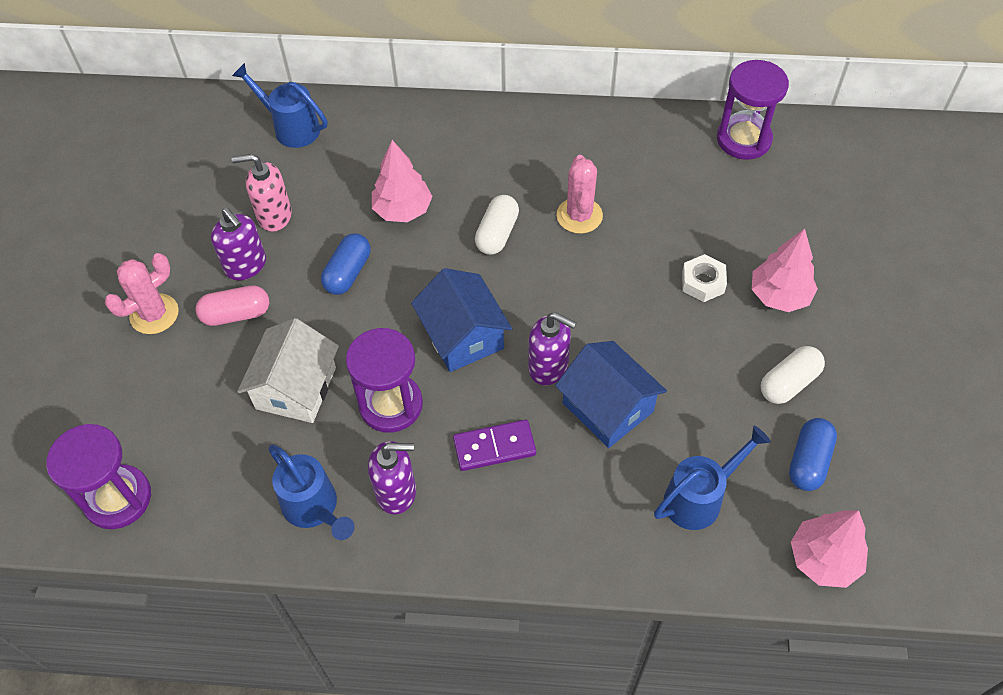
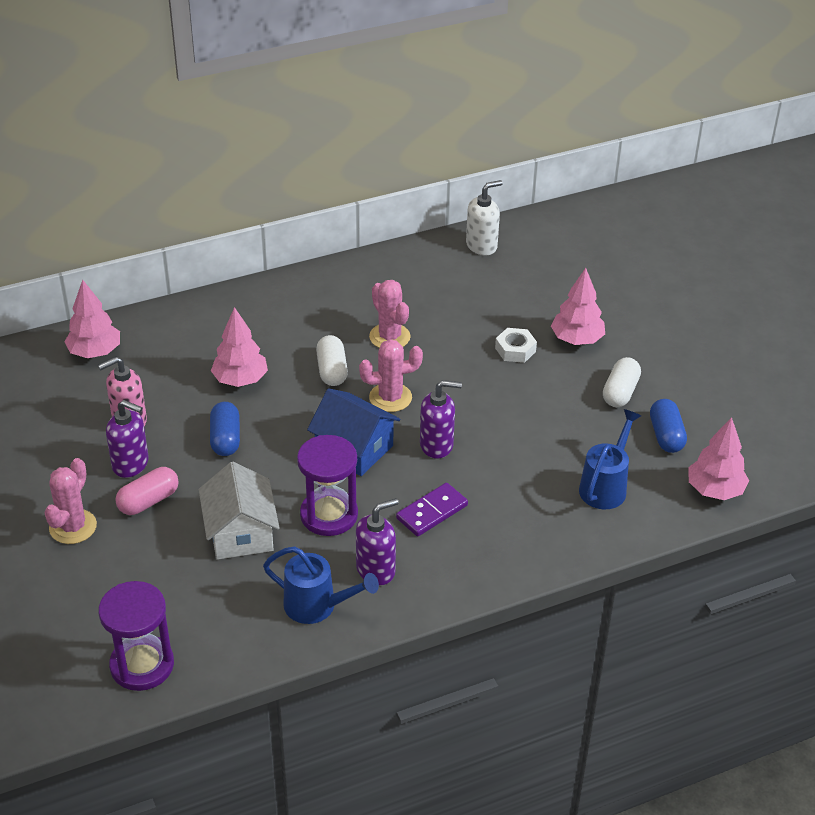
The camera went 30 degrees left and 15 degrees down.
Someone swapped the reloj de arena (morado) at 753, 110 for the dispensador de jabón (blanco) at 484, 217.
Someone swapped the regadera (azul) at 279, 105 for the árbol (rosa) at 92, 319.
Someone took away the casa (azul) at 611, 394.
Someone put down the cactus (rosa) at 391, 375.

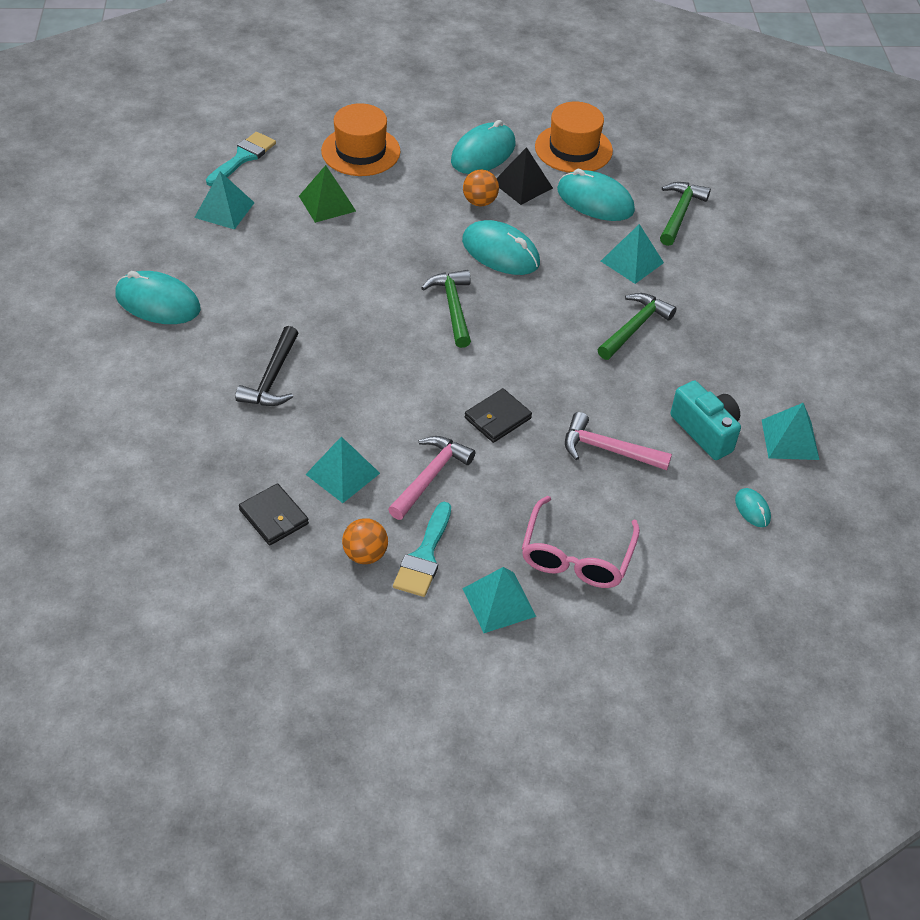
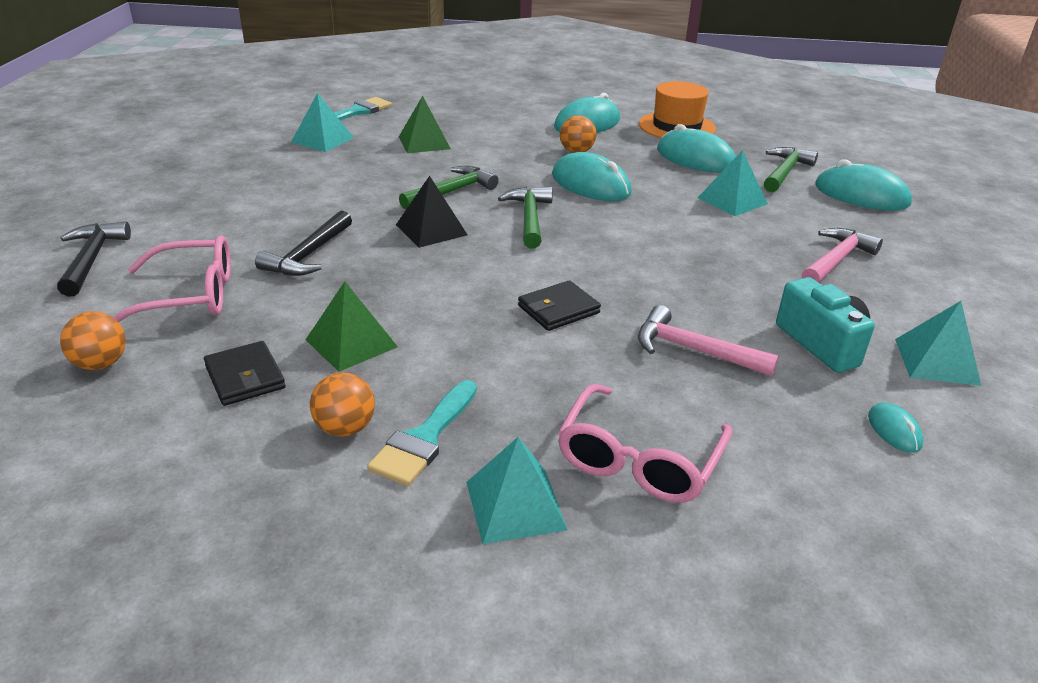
The camera went 10 degrees right and 15 degrees down.
Someone took away the sombrero (naranja) at 360, 139.
Someone carried the pirámide (negro) from 524, 176 to 431, 212.
Someone carried the ratón (turquesa) from 158, 297 to 863, 184.
Someone carried the martillo (verde) from 637, 326 to 449, 188.
Someone repainted the pirámide (turquesa) at 342, 469, which became the pirámide (verde) at 351, 326.
Someone carried the martillo (rosa) from 431, 478 to 842, 255.
Someone put down the martillo (negro) at 94, 259.
Someone put down the gafas (rosa) at 172, 279.
Someone put down the pelota (naranja) at 93, 341.

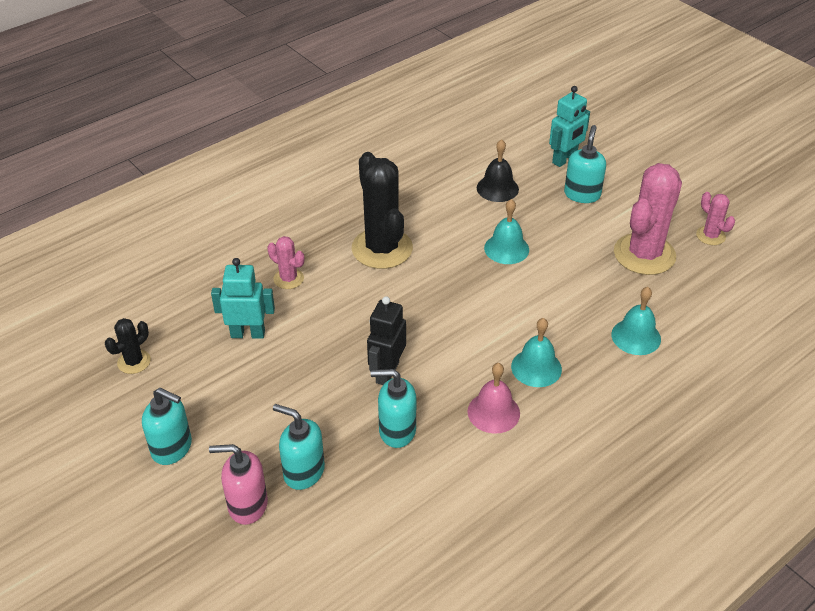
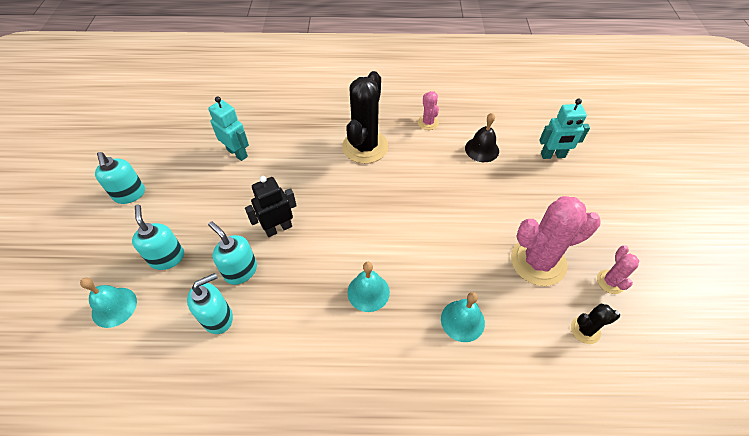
The camera went 40 degrees right and 10 degrees up.
Someone carried the dispensador de jabón (turquesa) from 585, 164 to 210, 303.
Someone carried the campana (turquesa) from 506, 231 to 108, 303.
Someone carried the cactus (rosa) from 285, 262 to 428, 110.
Someone carried the cactus (negro) from 128, 346 to 595, 324.
Someone took away the campana (rosa) at 493, 398.
Someone took away the dispensador de jabón (rosa) at 238, 484.

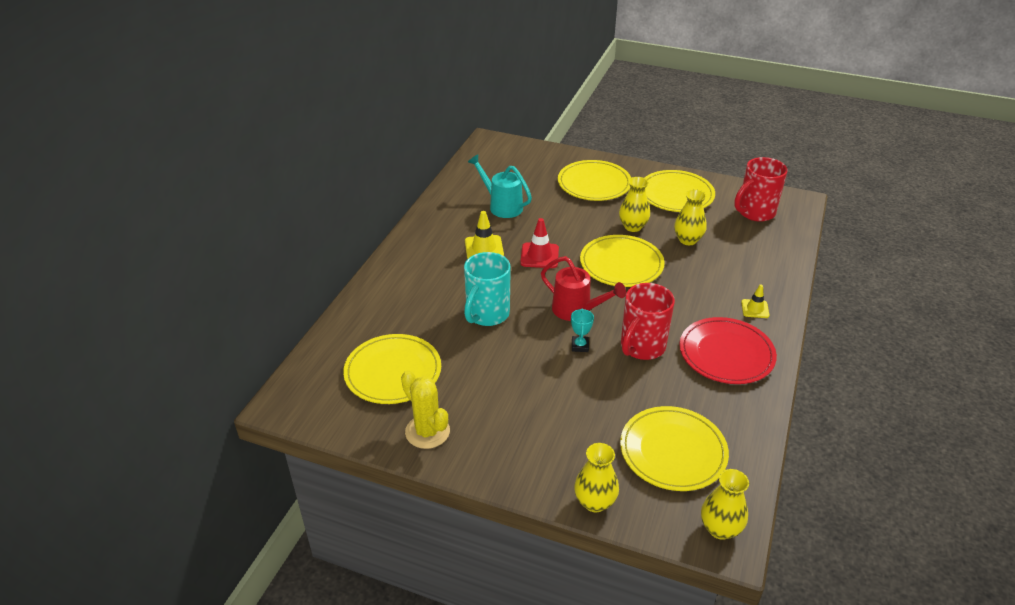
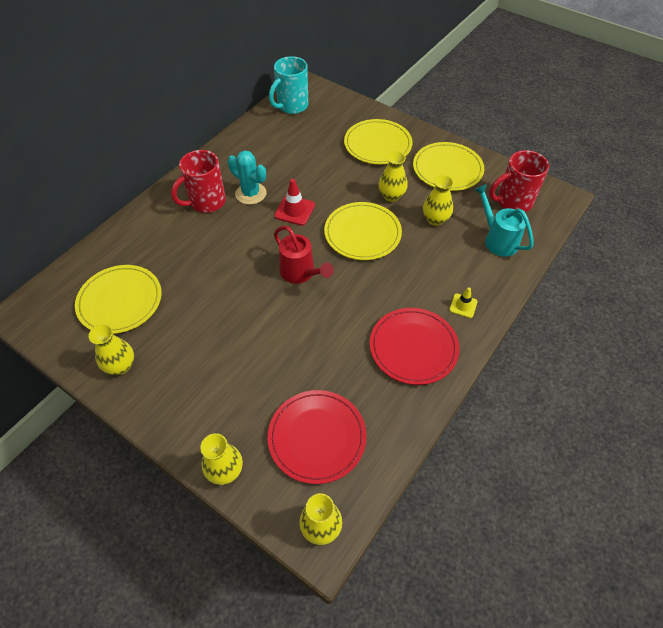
The camera went 15 degrees right and 15 degrees up.
Someone carried the regadera (turquesa) from 500, 186 to 504, 220.
Someone swapped the cono de tráfico (amarillo) at 484, 235 for the cactus (turquesa) at 247, 177.
Someone carried the taza (turquesa) from 487, 289 to 288, 85.
Someone carried the taza (rojo) from 648, 321 to 198, 181.
Someone took away the trofeo (turquesa) at 582, 330.
Someone swapped the cactus (amarillo) at 425, 409 for the florero (amarillo) at 111, 349.
Someone repainted the plato (amarillo) at 674, 448, which became the plato (rojo) at 317, 437.

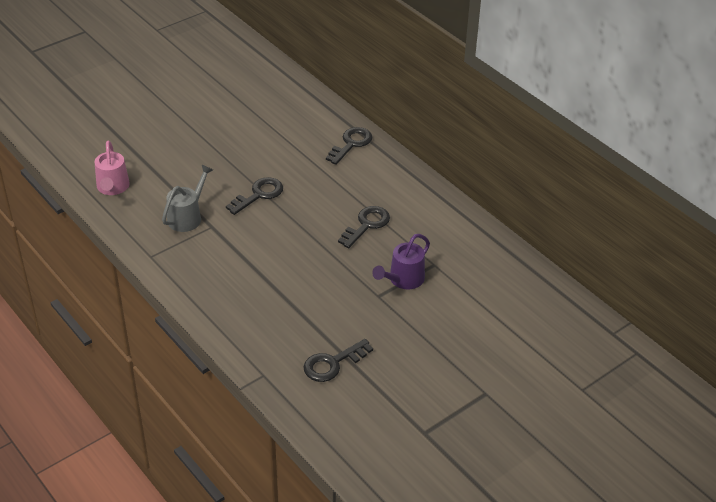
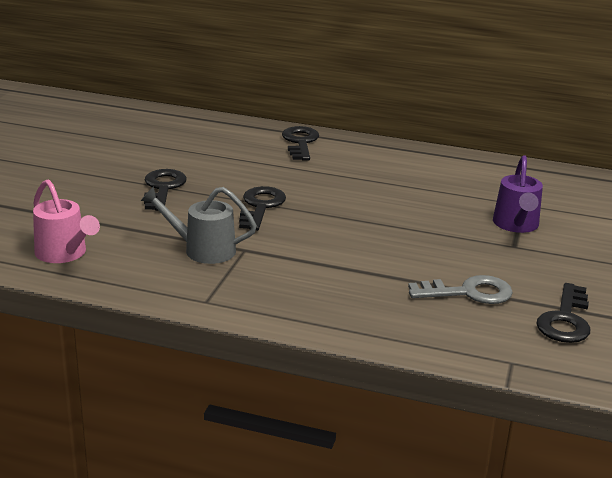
The camera went 35 degrees left and 15 degrees down.
Someone rotated the regadera (gris) at 187, 198 by 75 degrees counterclockwise.
Someone carried the llave (negro) from 364, 227 to 165, 190.
Someone put down the llave (gris) at 460, 289.

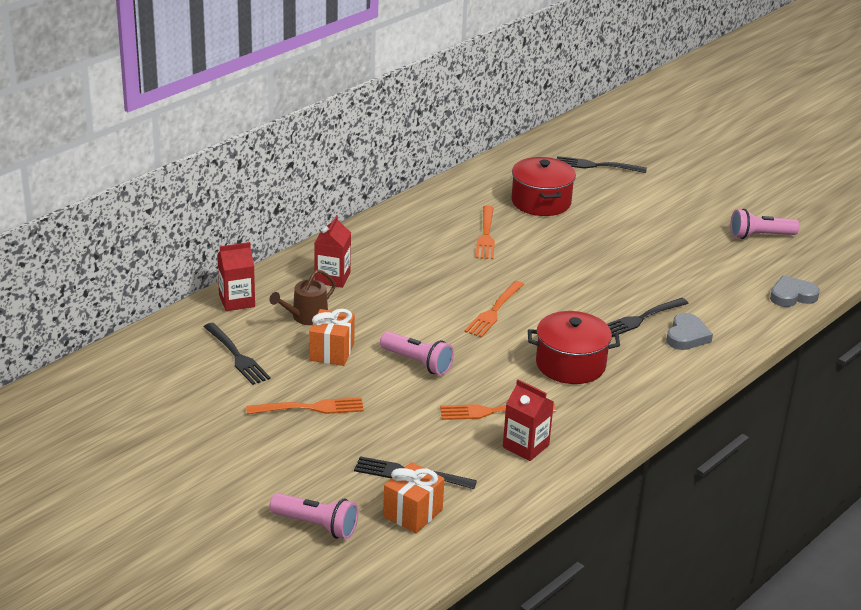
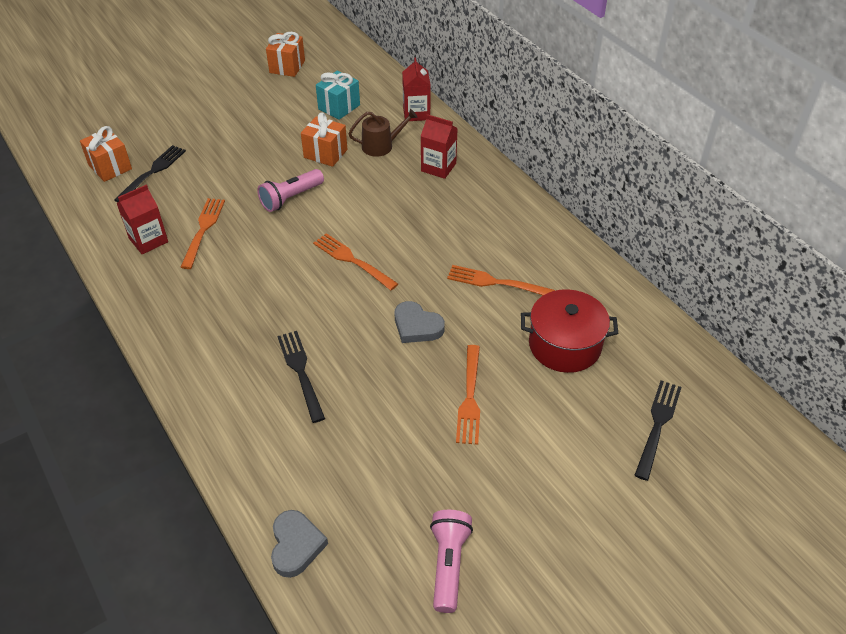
The camera went 105 degrees right and 15 degrees up.
Someone rotated the regadera (marrón) at 303, 297 by 105 degrees clockwise.
Someone took away the olla (rojo) at 574, 347.
Someone carried the corazón (gris) from 689, 331 to 420, 322.
Someone swapped the tenedor (negro) at 237, 354 for the regalo (turquesa) at 338, 95.
Someone carried the tenedor (naranja) from 305, 405 to 468, 395.
Someone took away the lámpara de mano (rosa) at 314, 516.
Someone put down the regalo (naranja) at 285, 54.

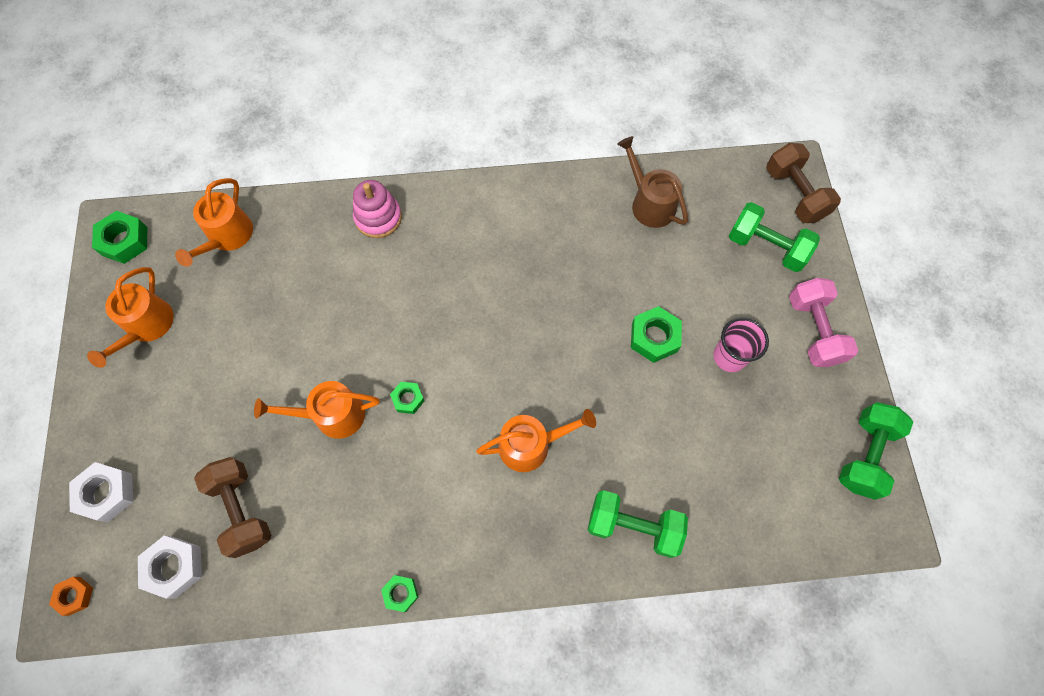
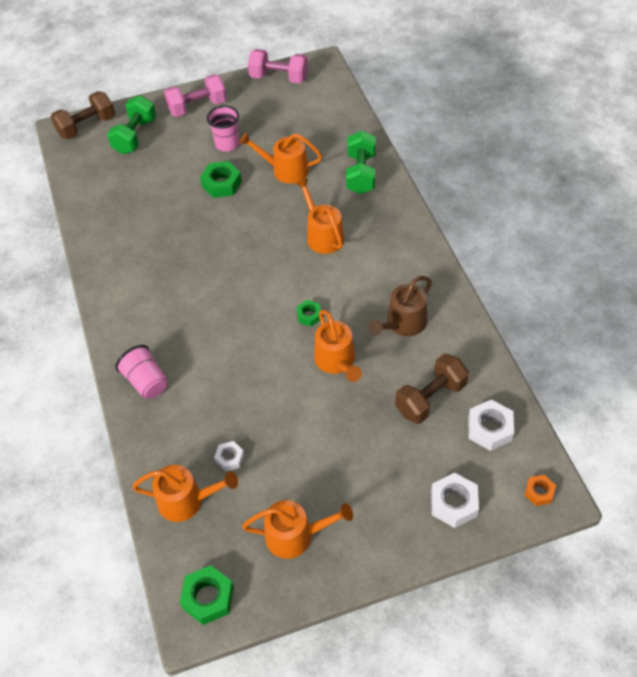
The camera went 100 degrees left and 15 degrees down.
Someone carried the regadera (marrón) from 652, 182 to 400, 306.
Someone swapped the juguete apilable (rosa) at 377, 209 for the vaso (rosa) at 141, 372.
Someone repainted the mancuerna (verde) at 876, 451, which became the mancuerna (rosa) at 278, 66.
Someone took away the tuerca (verde) at 400, 593.
Someone put down the regadera (naranja) at 280, 157.
Someone put down the tuerca (blanco) at 229, 456.

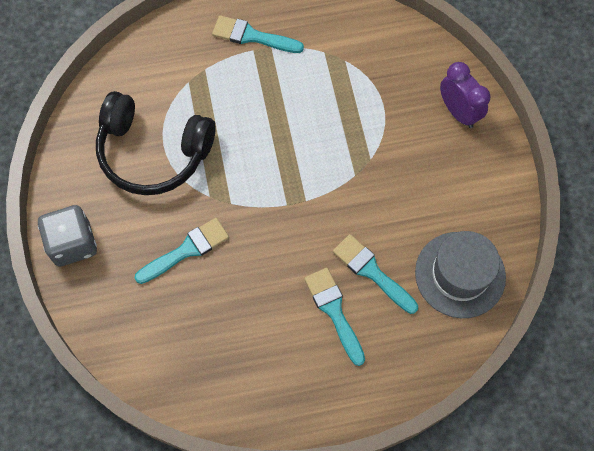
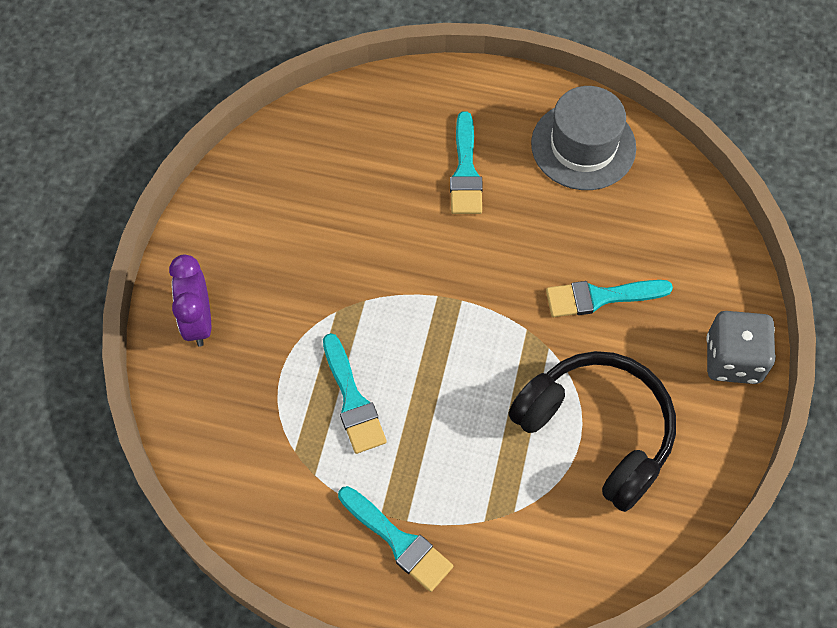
The camera went 155 degrees left and 5 degrees down.
Someone carried the sombrero (gris) from 460, 274 to 583, 138.
Someone carried the pincel (turquesa) from 375, 274 to 355, 393.

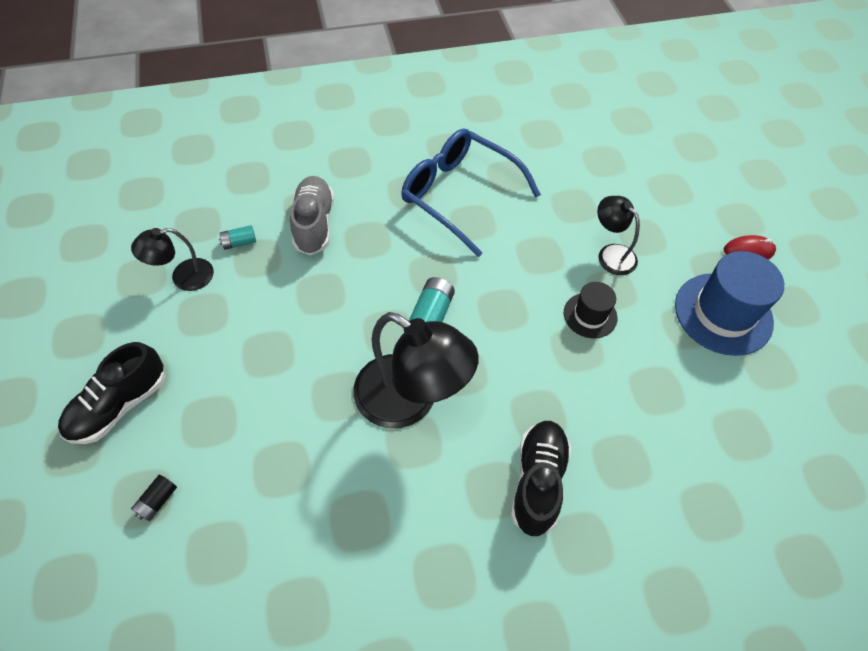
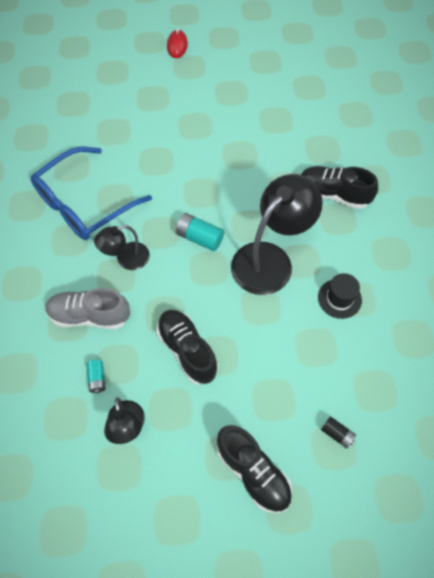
The camera went 80 degrees left and 5 degrees up.
Someone carried the lámpara (negro) from 618, 235 to 122, 247.
Someone took away the sombrero (azul) at 729, 303.
Someone carried the sombrero (negro) from 590, 310 to 340, 296.
Someone put down the zapato (negro) at 187, 347.

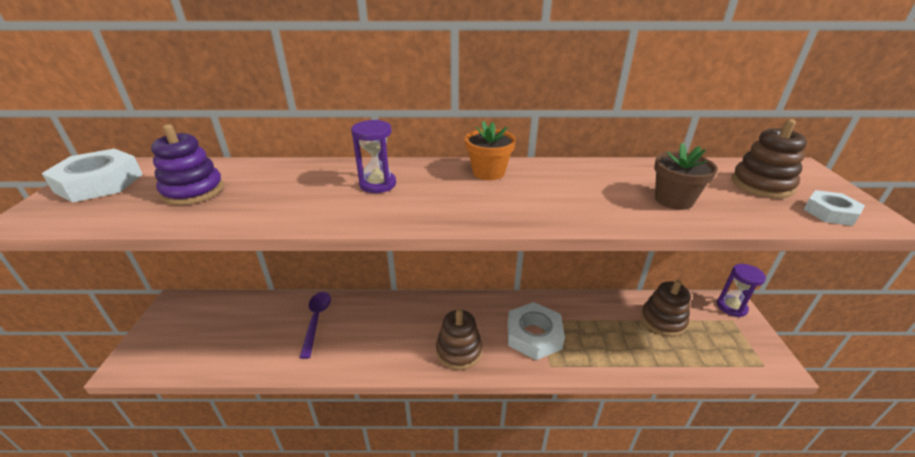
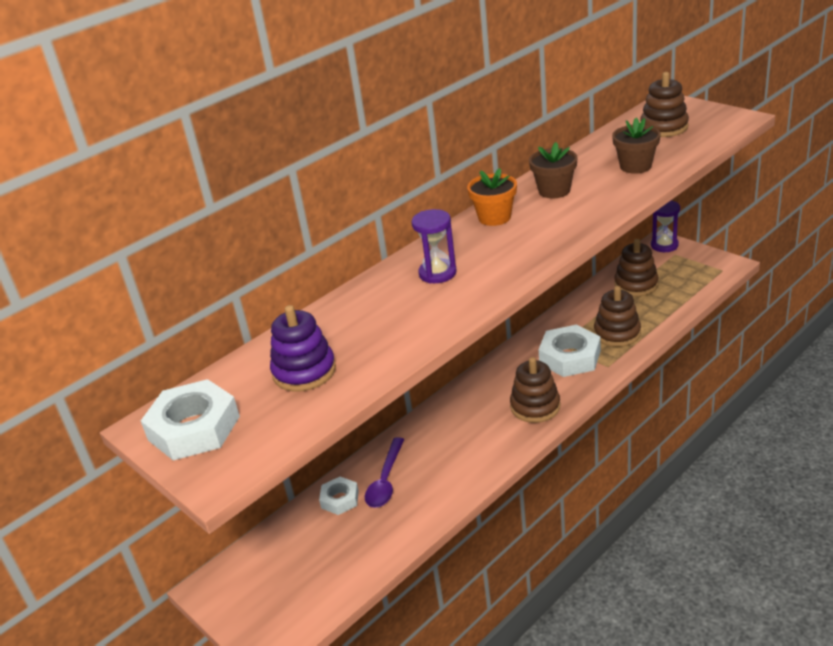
The camera went 40 degrees left and 0 degrees up.
Someone carried the tuerca (blanco) from 834, 208 to 339, 496.
Someone rotated the cuchara (morado) at 315, 325 by 120 degrees counterclockwise.
Someone put down the maceta (marrón) at 553, 170.
Someone put down the juguete apilable (marrón) at 617, 316.

